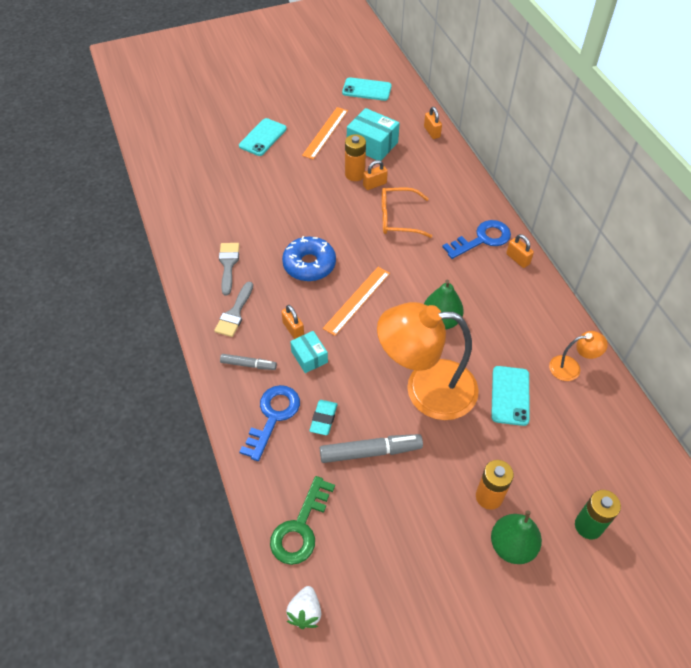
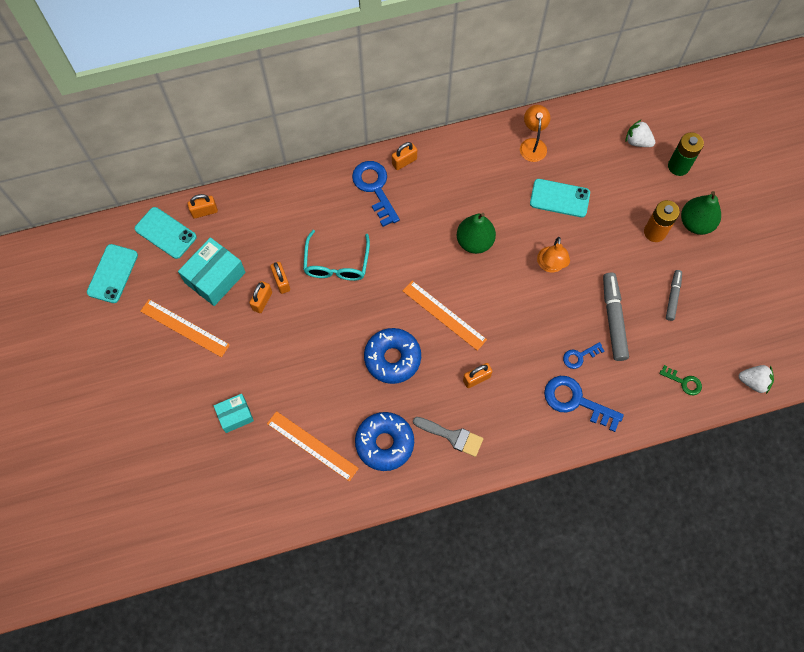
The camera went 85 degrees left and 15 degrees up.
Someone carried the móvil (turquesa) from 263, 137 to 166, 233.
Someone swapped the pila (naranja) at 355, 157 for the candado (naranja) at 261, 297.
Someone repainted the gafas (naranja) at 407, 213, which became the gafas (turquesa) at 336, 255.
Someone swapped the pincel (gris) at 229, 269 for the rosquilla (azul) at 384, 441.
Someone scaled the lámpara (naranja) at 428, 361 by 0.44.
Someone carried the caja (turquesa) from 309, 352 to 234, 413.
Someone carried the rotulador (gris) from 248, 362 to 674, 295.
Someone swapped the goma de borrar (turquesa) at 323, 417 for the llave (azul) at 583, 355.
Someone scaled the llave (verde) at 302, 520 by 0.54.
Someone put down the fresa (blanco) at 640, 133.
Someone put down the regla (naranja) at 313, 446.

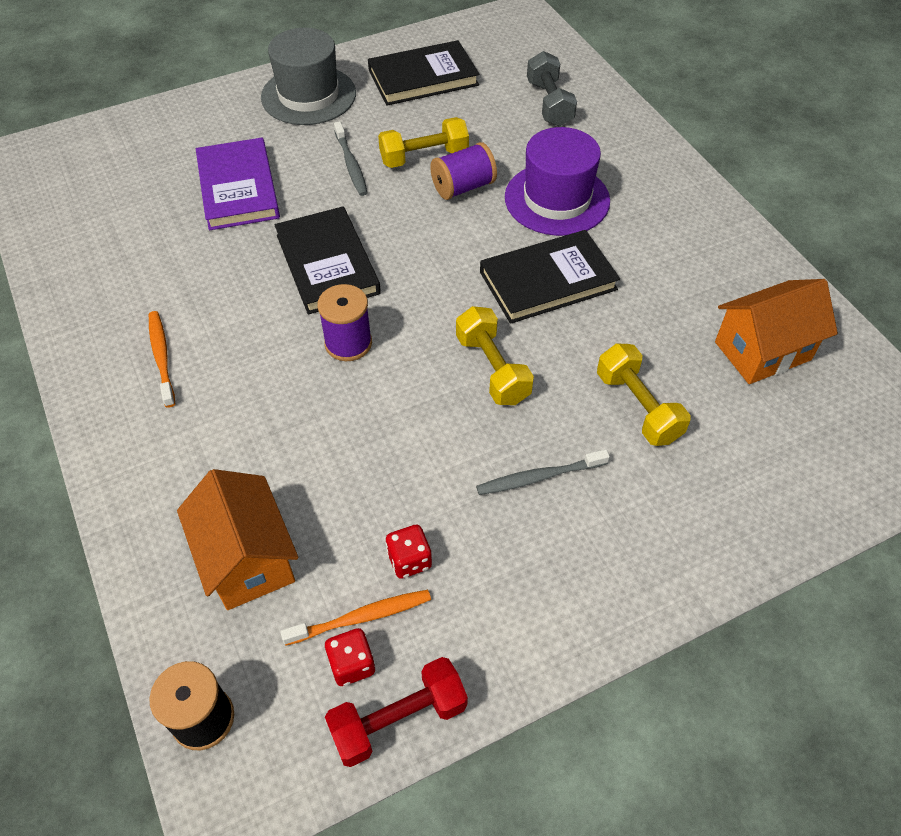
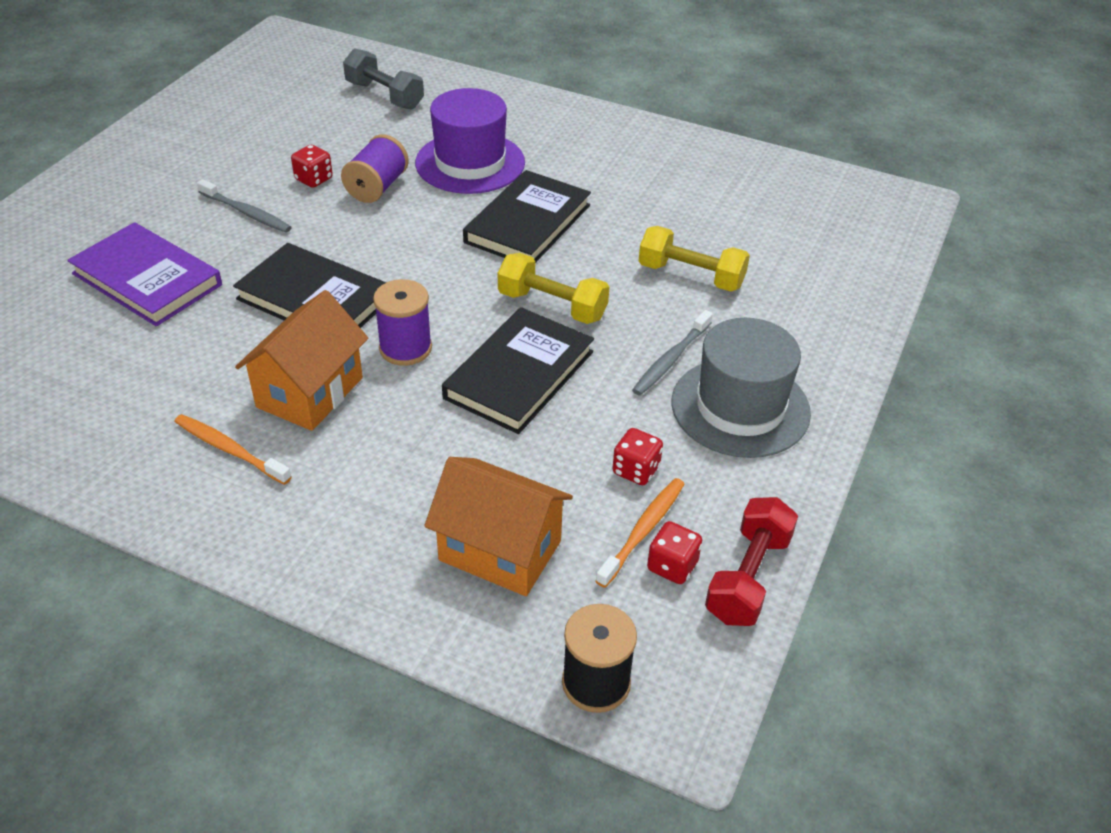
The camera went 40 degrees left and 10 degrees down.
Someone carried the sombrero (gris) from 308, 76 to 741, 388.
Someone carried the libro (negro) from 423, 73 to 518, 370.
Someone swapped the mancuerna (amarillo) at 423, 142 for the dado (rojo) at 312, 166.
Someone carried the casa (naranja) from 776, 331 to 301, 360.

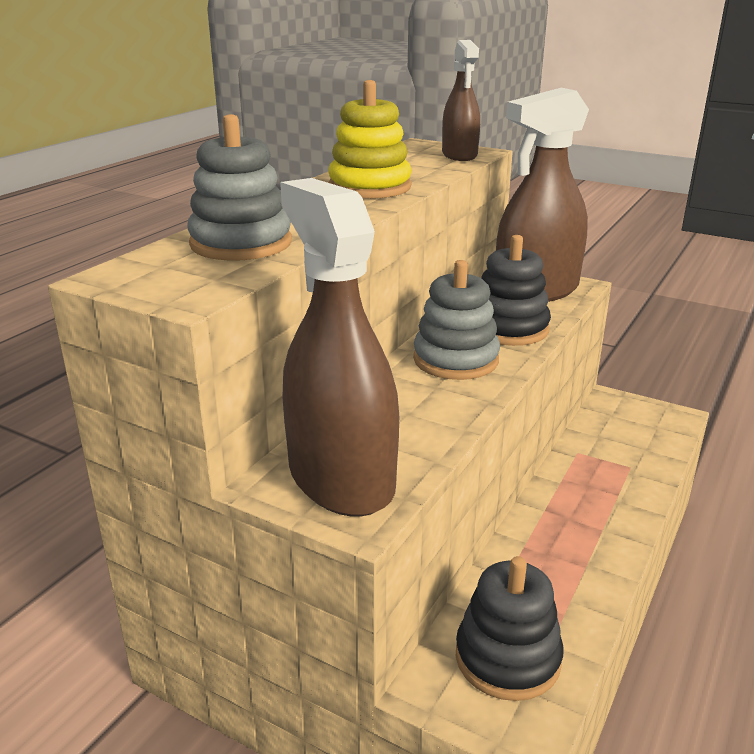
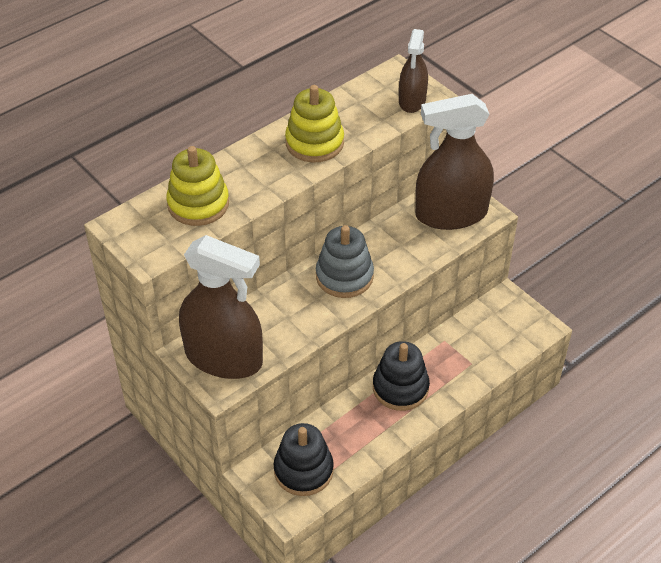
The camera went 20 degrees right and 20 degrees up.
Someone repainted the juguete apilable (gris) at 239, 187, which became the juguete apilable (amarillo) at 197, 186.
Someone rotated the pulverizador (marrón) at 339, 347 by 120 degrees clockwise.
Someone carried the juguete apilable (negro) from 516, 290 to 401, 376.

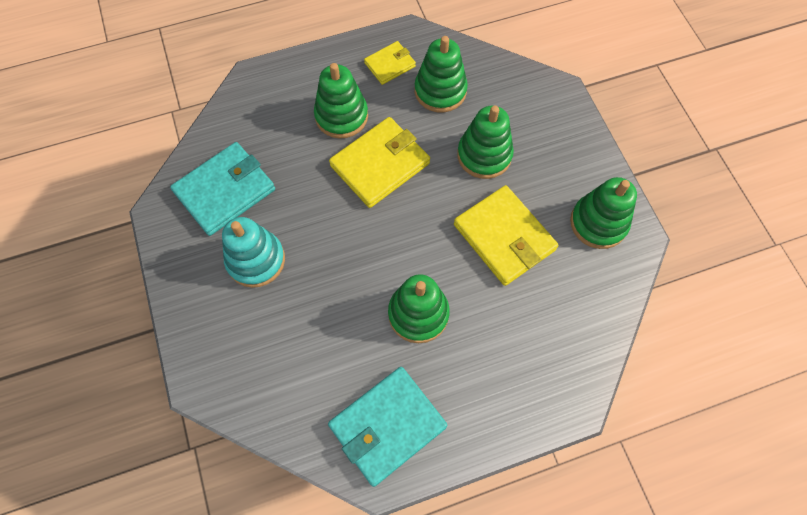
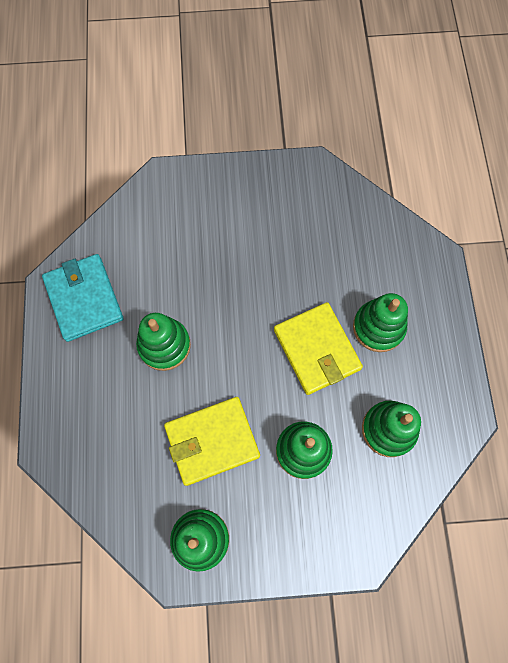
The camera went 105 degrees right and 5 degrees up.
Someone took away the cartera (amarillo) at 390, 63.
Someone took away the cartera (turquesa) at 222, 189.
Someone took away the juguete apilable (turquesa) at 253, 252.

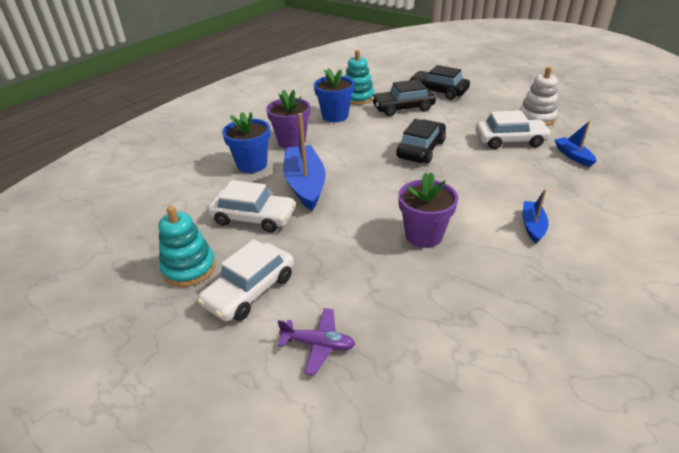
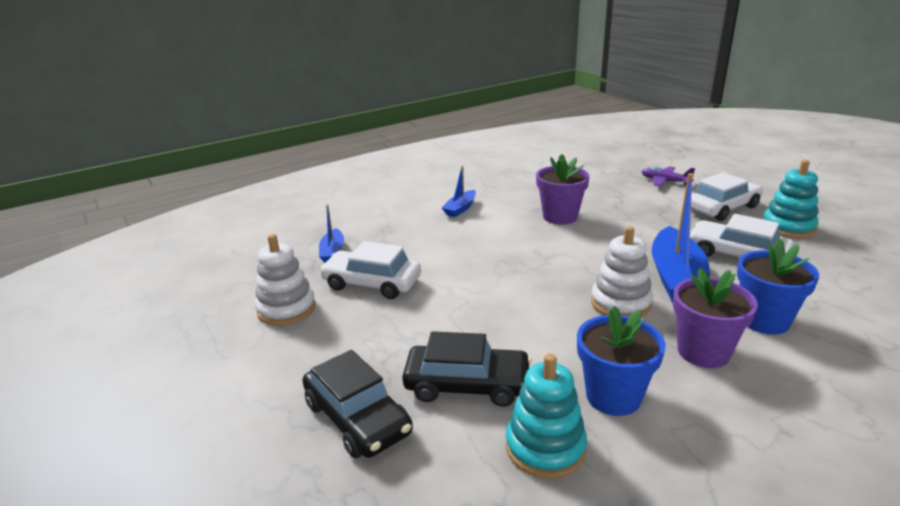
The camera went 160 degrees left and 10 degrees down.
Someone took away the coche (negro) at 421, 141.
Someone put down the juguete apilable (blanco) at 622, 271.

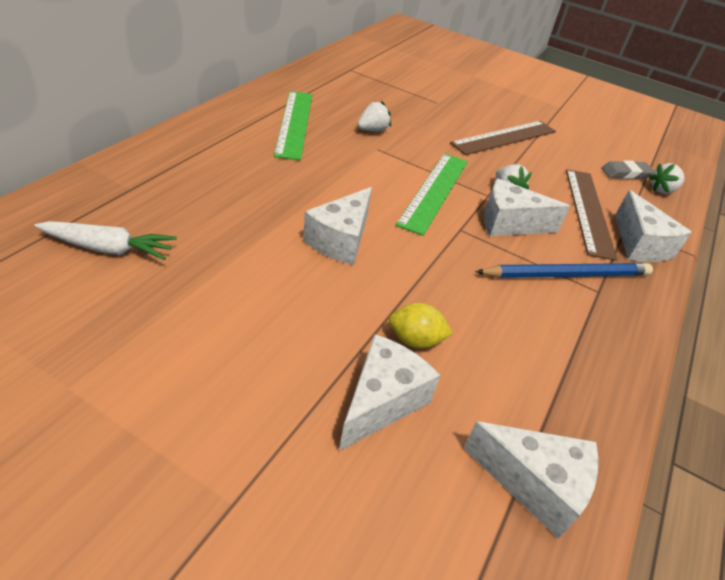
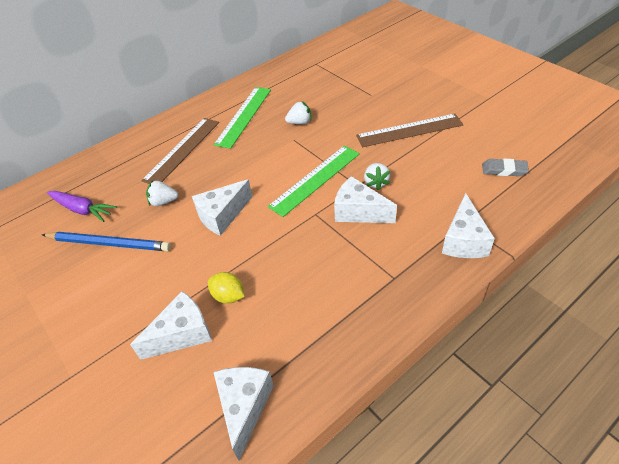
The camera went 30 degrees right and 5 degrees up.
Someone carried the fresa (blanco) from 666, 178 to 162, 193.
Someone carried the regla (marrón) from 591, 215 to 180, 151.
Someone repainted the zanahoria (blanco) at 105, 240, which became the zanahoria (morado) at 82, 206.
Someone carried the lápiz (azul) from 564, 270 to 106, 241.
Someone rotated the queso (blanco) at 530, 480 by 135 degrees counterclockwise.

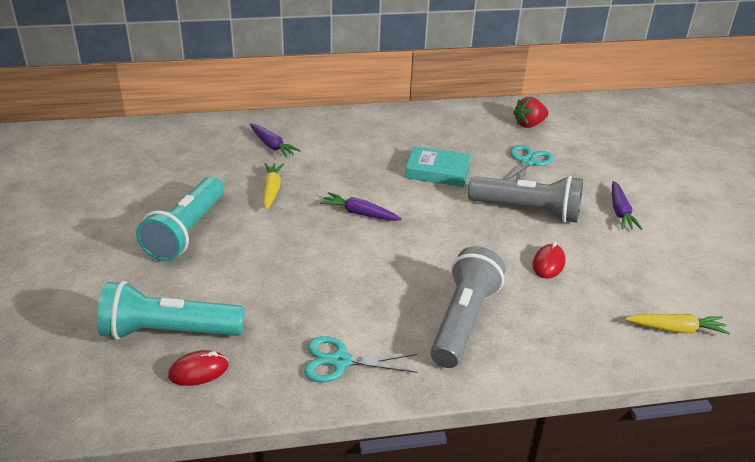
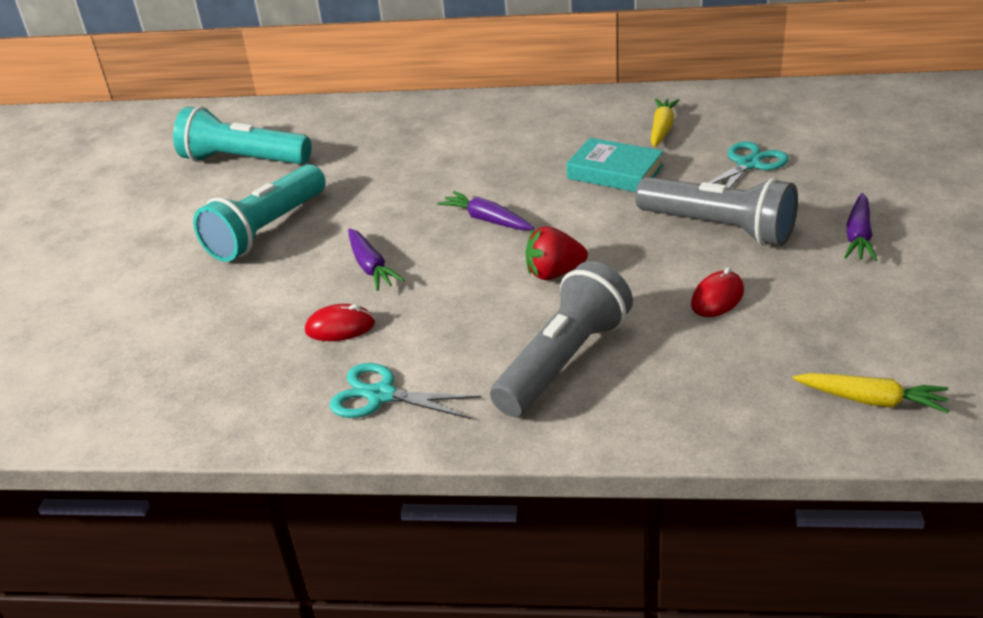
The camera went 20 degrees right and 0 degrees up.
Someone carried the fresa (rojo) from 531, 112 to 556, 253.
Someone carried the zanahoria (morado) from 275, 141 to 376, 259.
Someone carried the zanahoria (amarillo) from 273, 186 to 665, 122.
Someone carried the lámpara de mano (turquesa) from 171, 310 to 242, 135.
Someone carried the ratón (rojo) from 198, 368 to 340, 322.

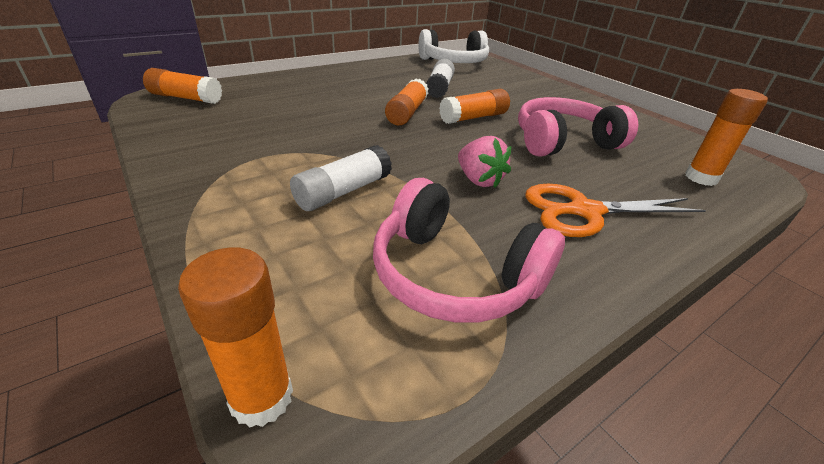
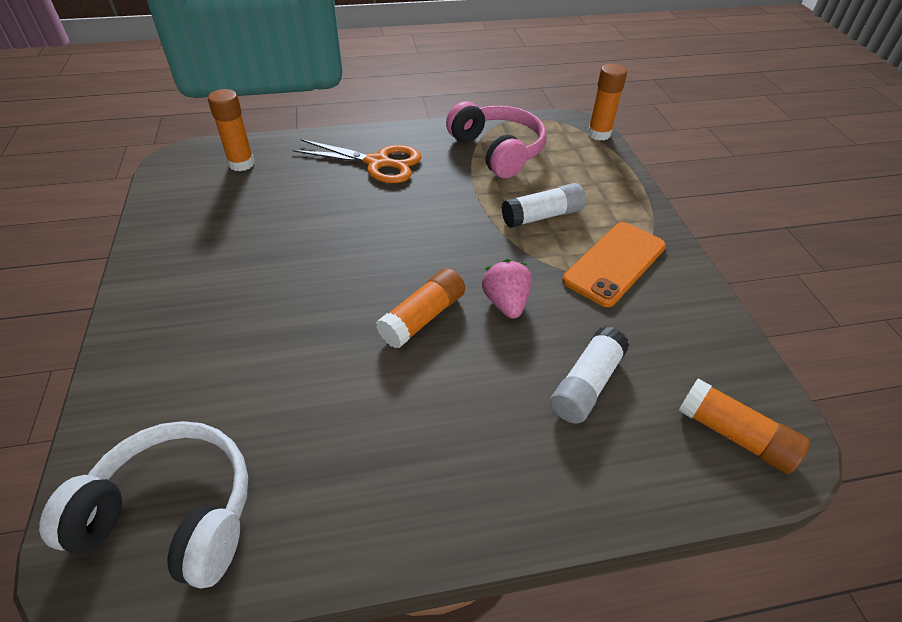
The camera went 155 degrees left and 10 degrees up.
Someone carried the barra de pegamento (blanco) from 440, 78 to 589, 374.
Someone took away the barra de pegamento (naranja) at 474, 106.
Someone took away the auriculares (rosa) at 578, 127.
Someone carried the fresa (rosa) from 484, 162 to 507, 289.
Someone put down the móvil (naranja) at 614, 264.

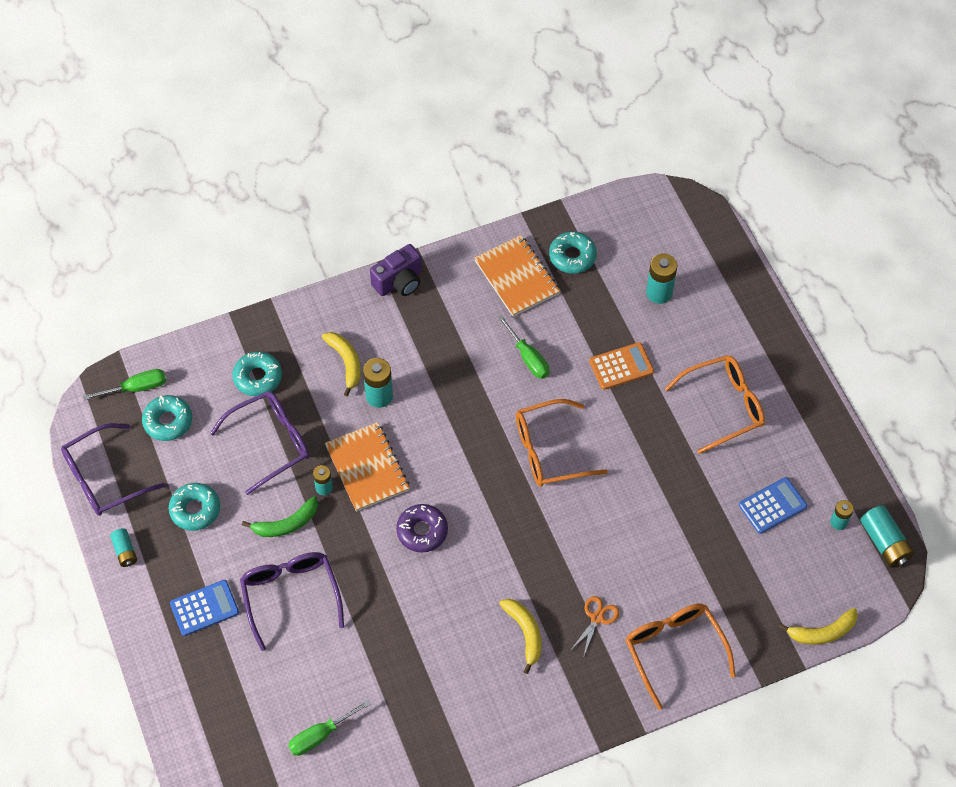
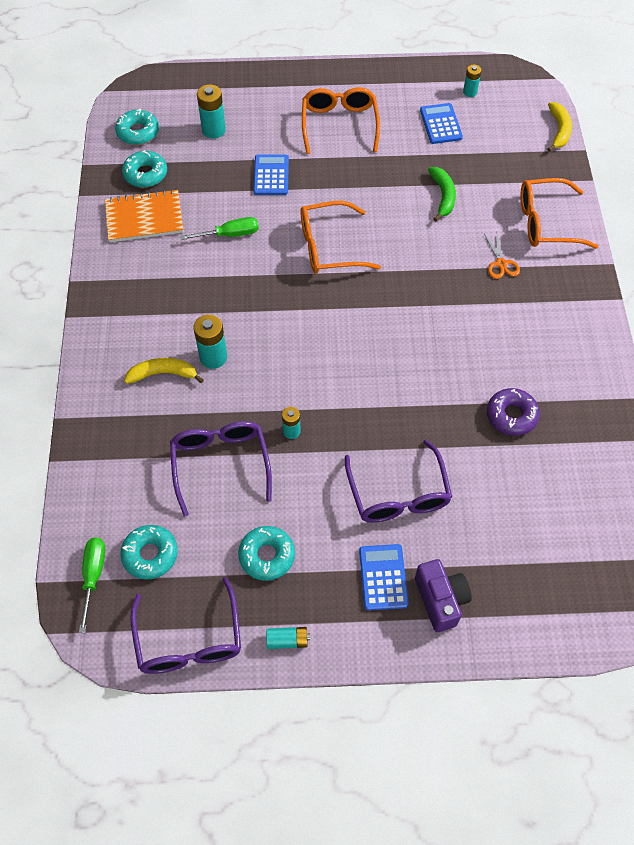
The camera went 70 degrees left and 0 degrees up.
Someone carried the cámara (morado) from 396, 270 to 443, 595.
Someone repainted the calculadora (naranja) at 621, 366, which became the calculadora (azul) at 271, 174.
Someone carried the rosquilla (turquesa) from 257, 373 to 137, 126.
Someone rotated the gafas (naranja) at 562, 443 by 75 degrees clockwise.
Someone took away the cuaderno (naranja) at 367, 467.
Someone carried the plátano (verde) from 280, 516 to 442, 194.
Someone carried the rosquilla (morado) from 422, 528 to 513, 412.
Someone took away the pila (turquesa) at 887, 536.
Someone rotated the gafas (morado) at 292, 601 by 105 degrees counterclockwise.
Someone rotated the tijeras (naranja) at 594, 627 by 150 degrees counterclockwise.
Someone took away the plátano (amarillo) at 520, 636.
Someone took away the destornillador (verde) at 329, 728.

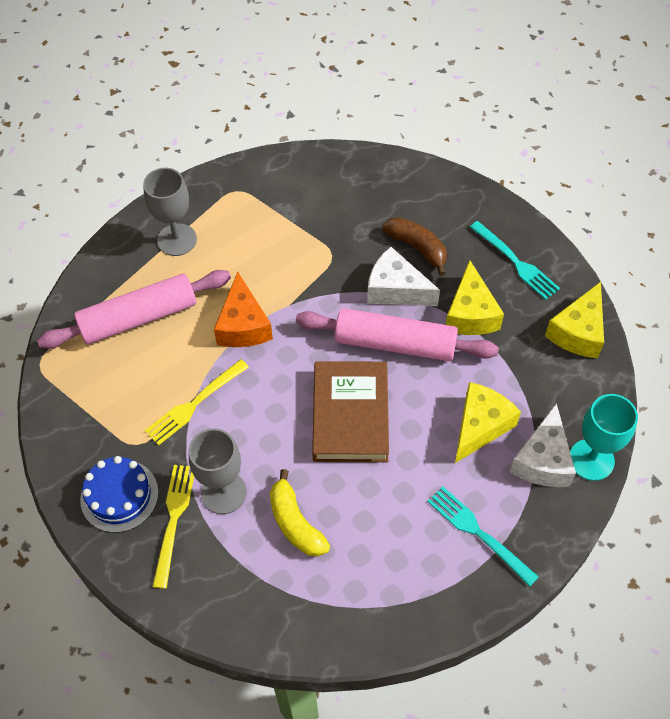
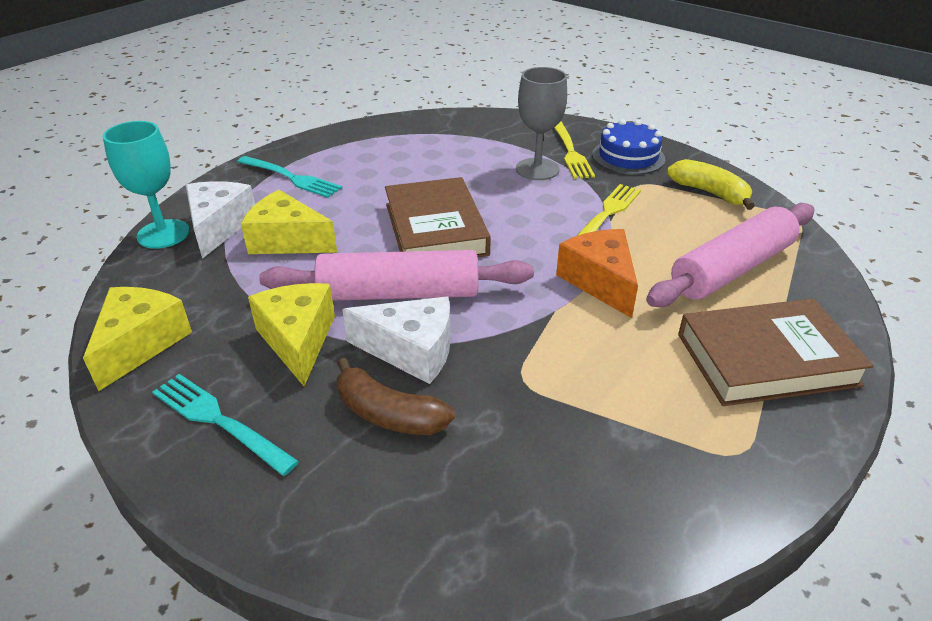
The camera went 165 degrees right and 20 degrees down.
Someone swapped the copa (gris) at 170, 212 for the libro (marrón) at 776, 352.
Someone rotated the queso (amarillo) at 488, 422 by 90 degrees clockwise.
Someone carried the plátano (amarillo) from 300, 512 to 711, 184.

